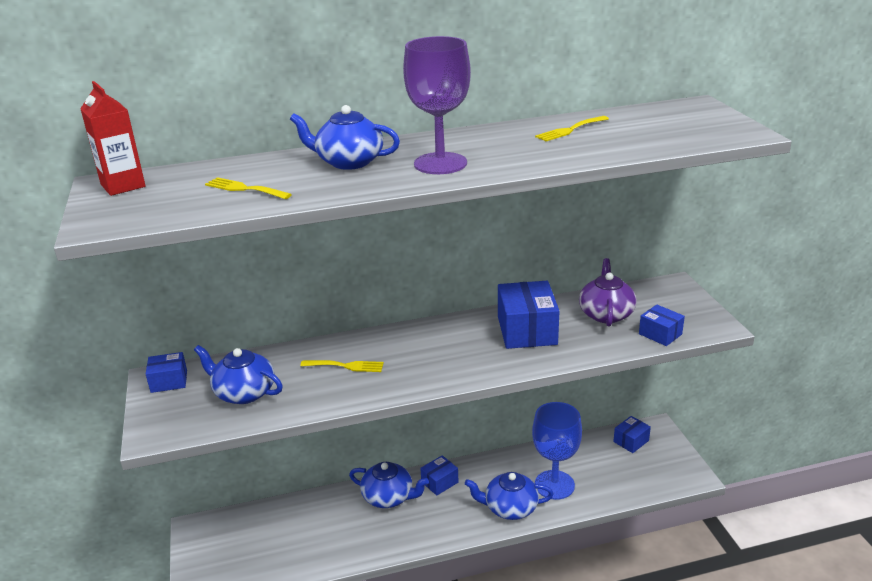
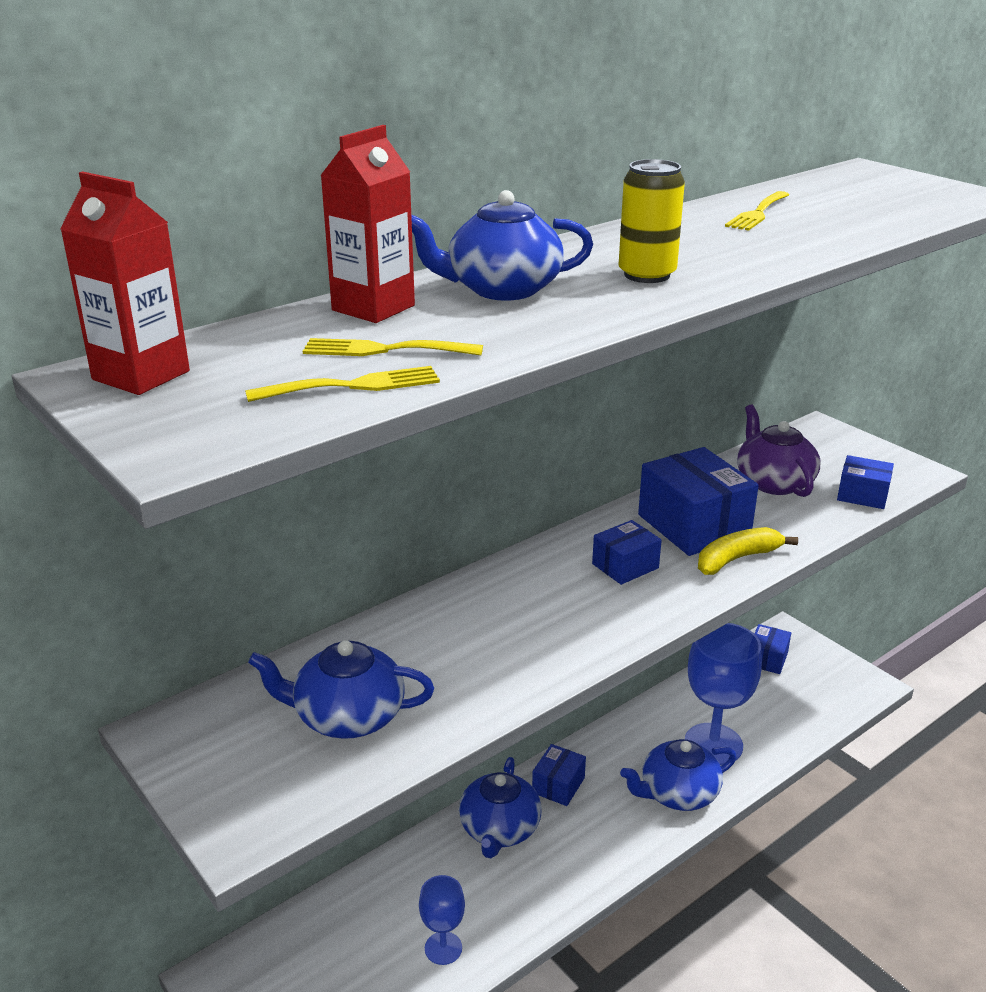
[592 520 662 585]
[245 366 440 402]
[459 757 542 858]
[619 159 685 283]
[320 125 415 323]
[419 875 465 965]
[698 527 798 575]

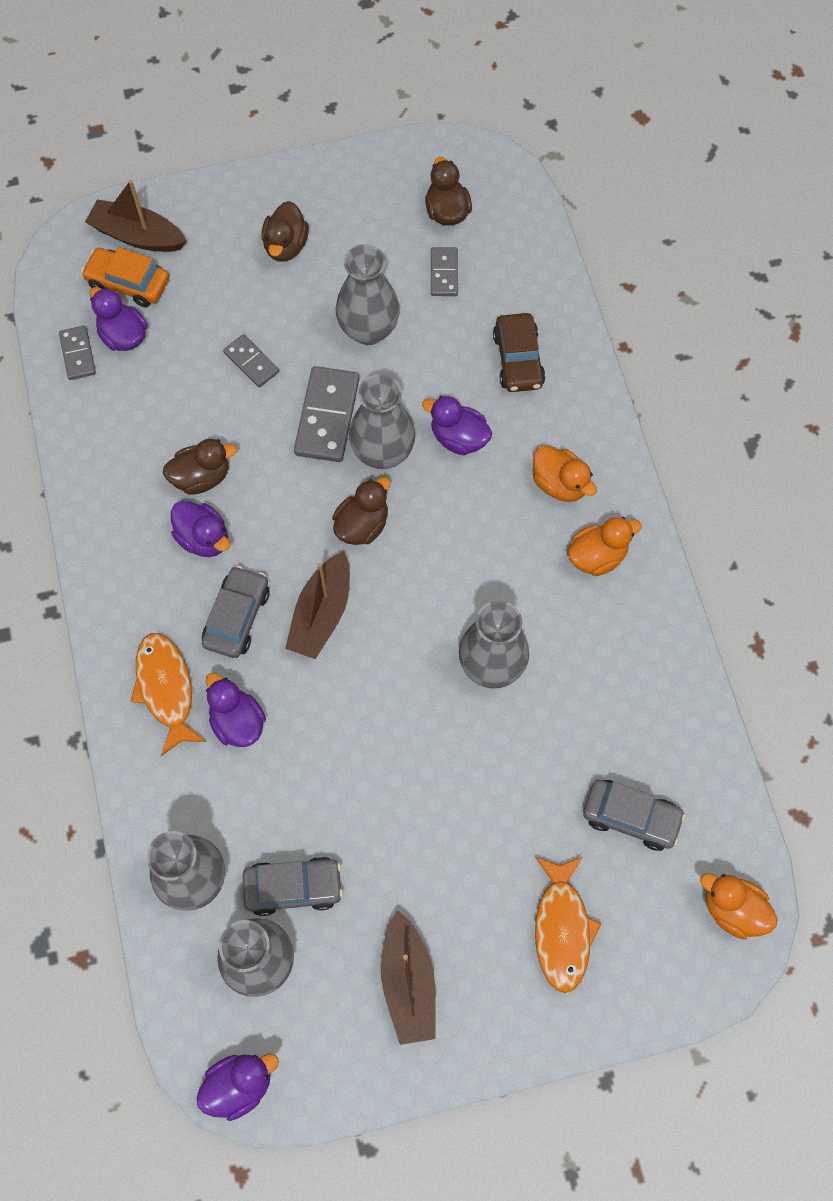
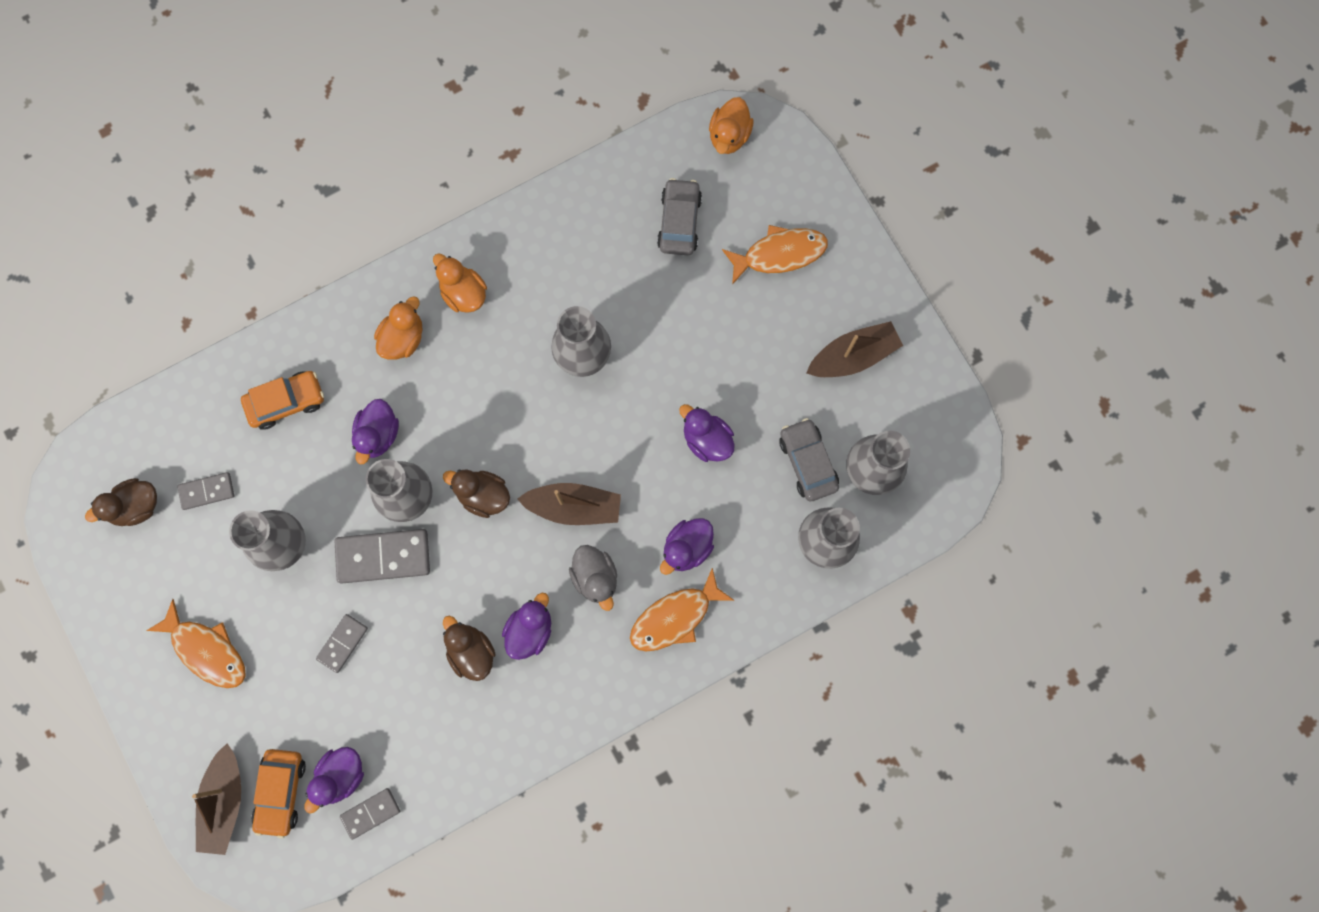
[679 404 734 462]
[569 545 617 611]
[146 599 246 688]
[241 371 324 430]

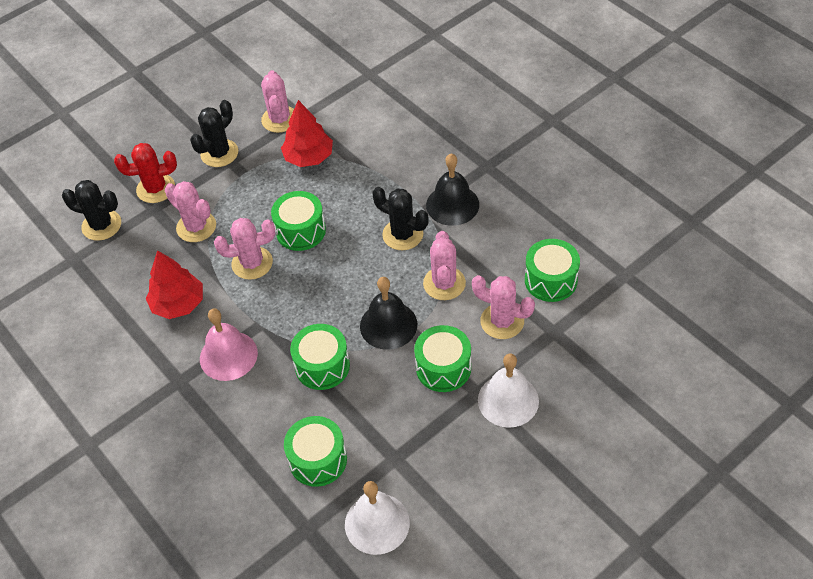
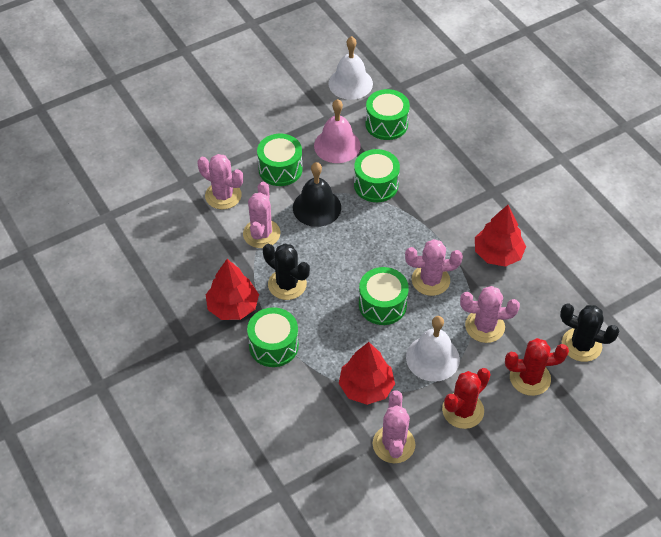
[460 286 520 343]
[442 368 491 429]
[314 99 361 163]
[206 259 259 320]
[406 316 460 382]
[247 307 299 367]

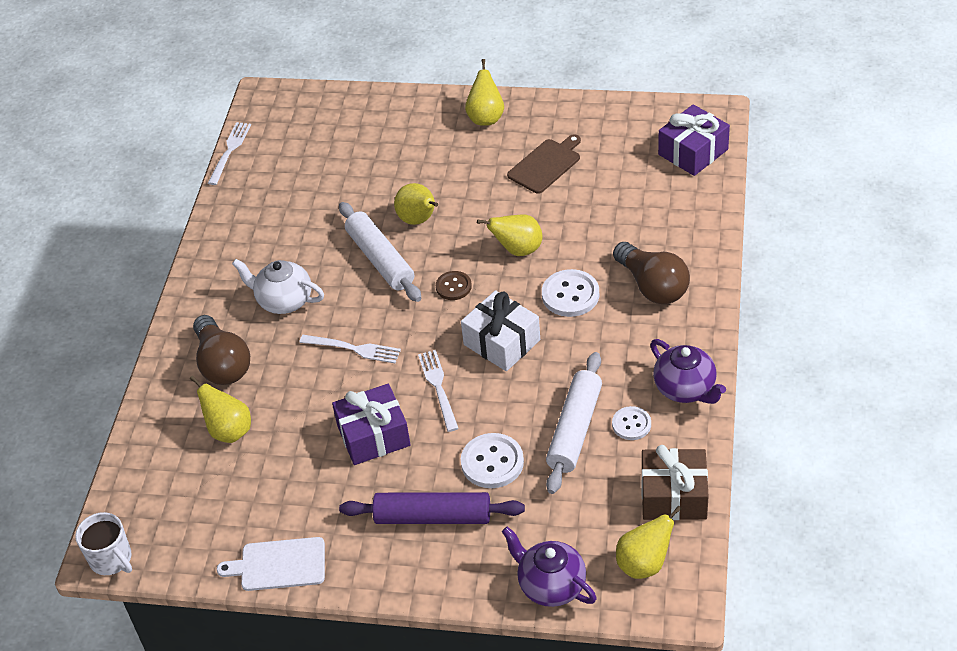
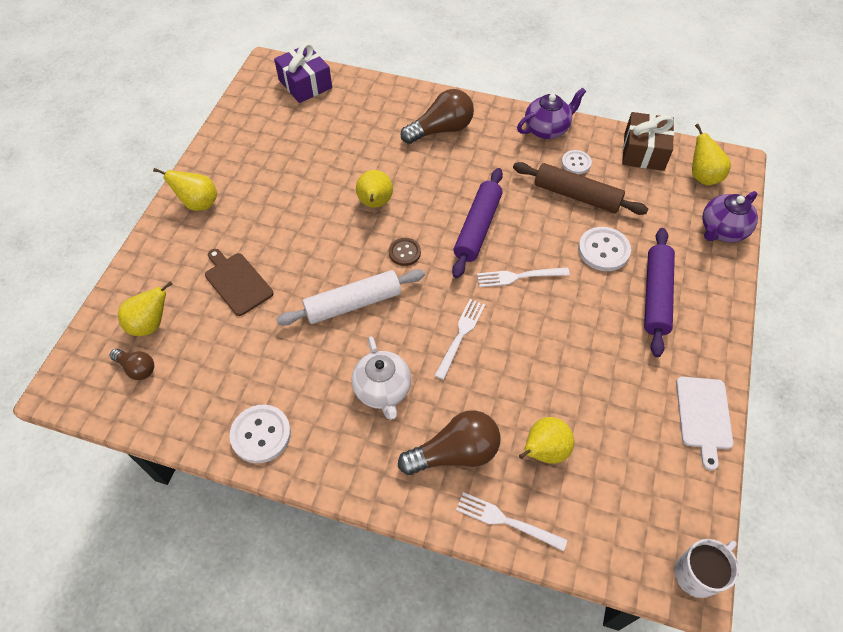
[456 492 567 551]
[352 336 411 420]
[332 384 411 465] (first image)
[118 281 173 336]
[452 168 503 278]
[205 249 273 316]
[229 405 291 463]
[513 162 648 215]
[110 349 154 380]

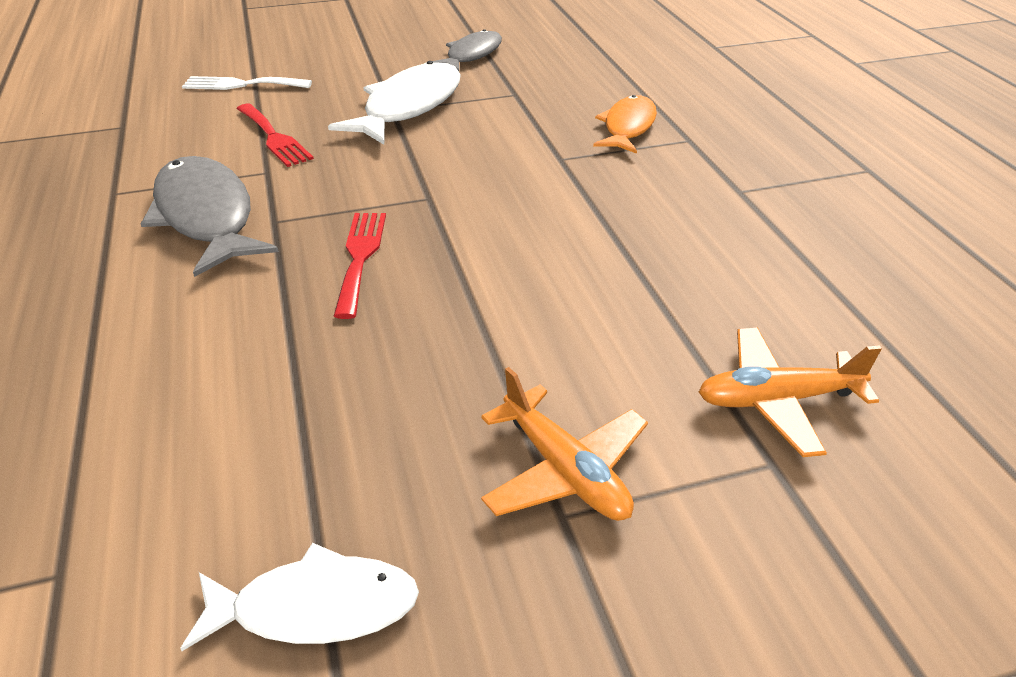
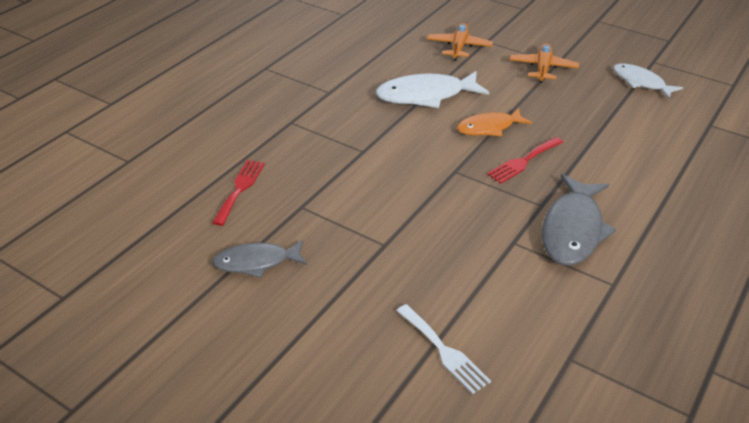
[212 160 265 226]
[376 71 489 108]
[457 108 532 136]
[427 23 493 61]

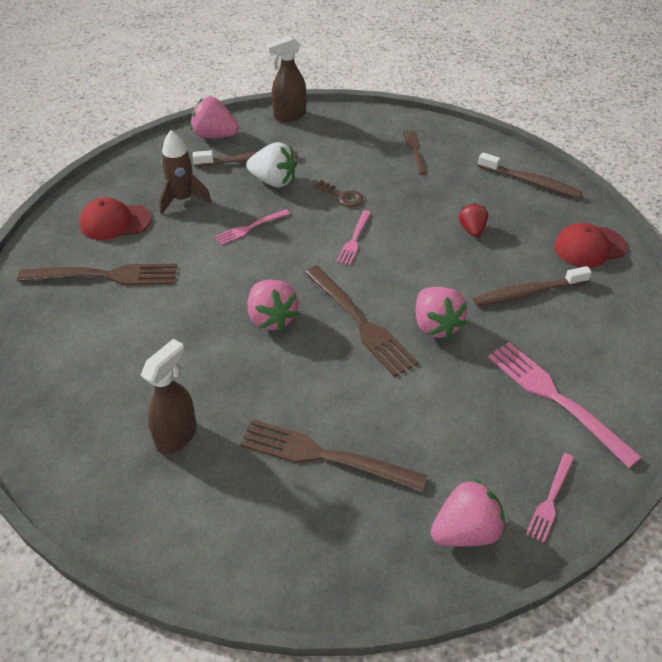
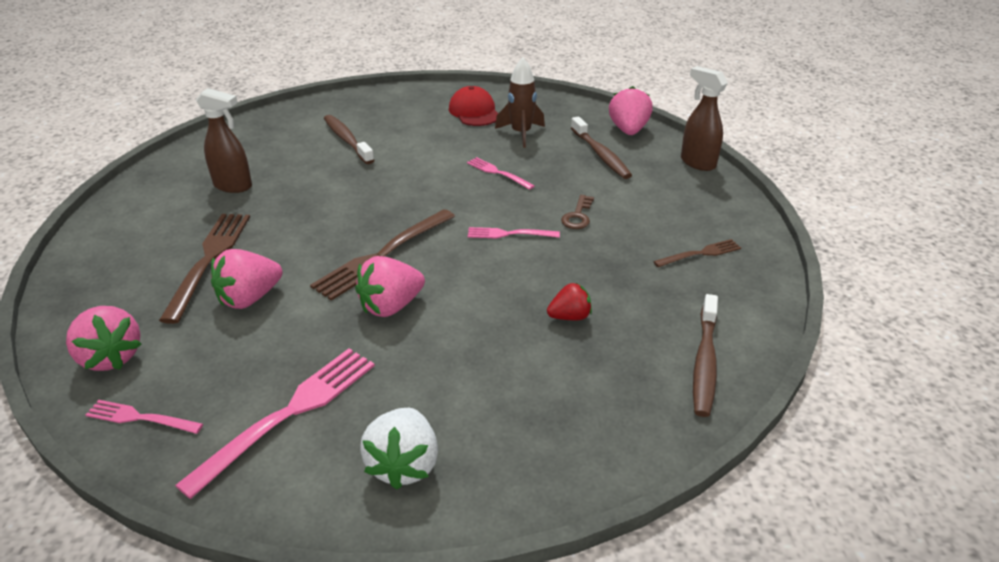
[17 264 177 285] (first image)
[360 408 438 490]
[211 249 282 309]
[324 115 374 164]
[554 223 627 268] (first image)

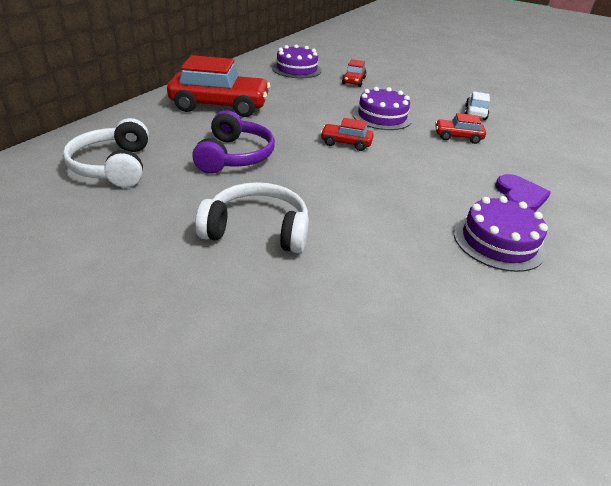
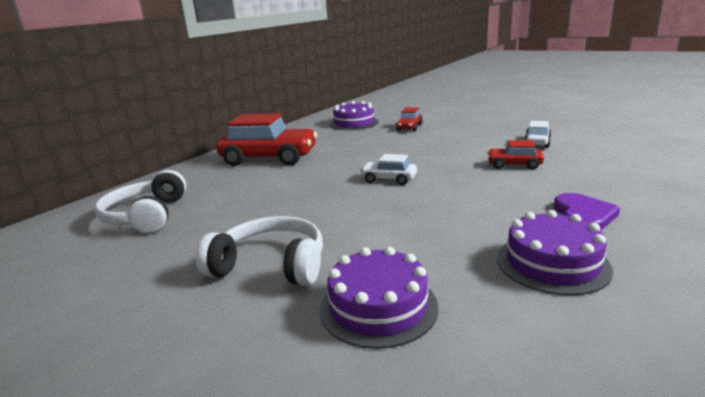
[192 110 275 174] (first image)
[360 154 417 185]
[320 247 438 349]

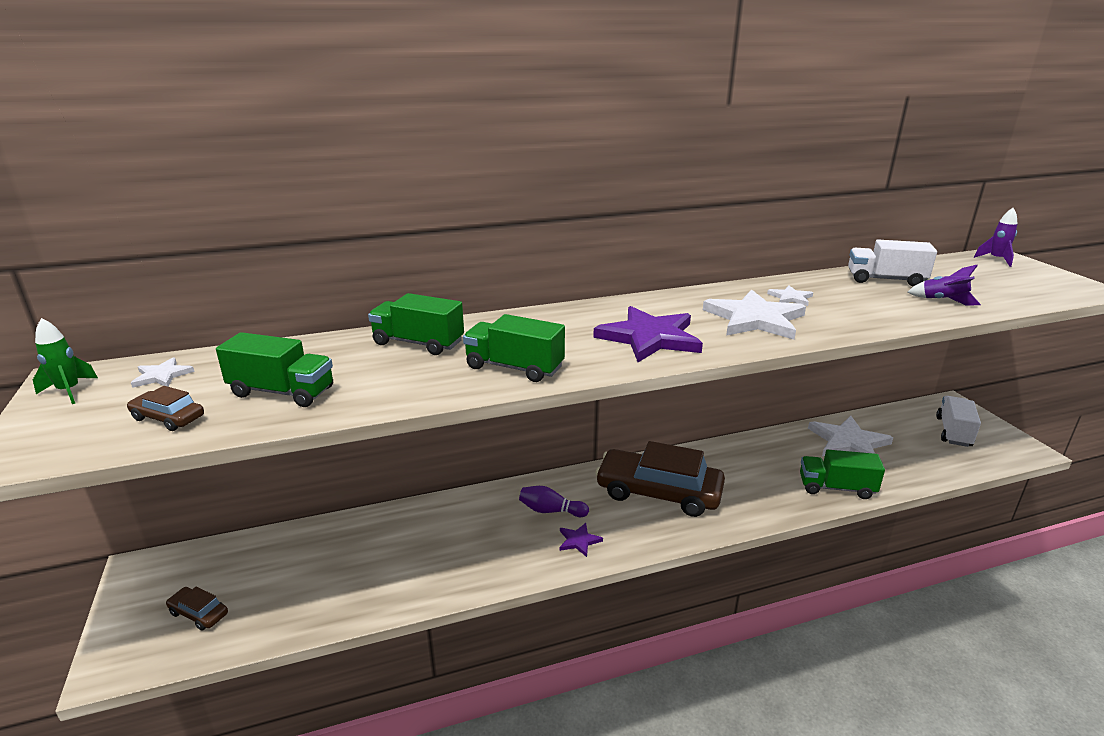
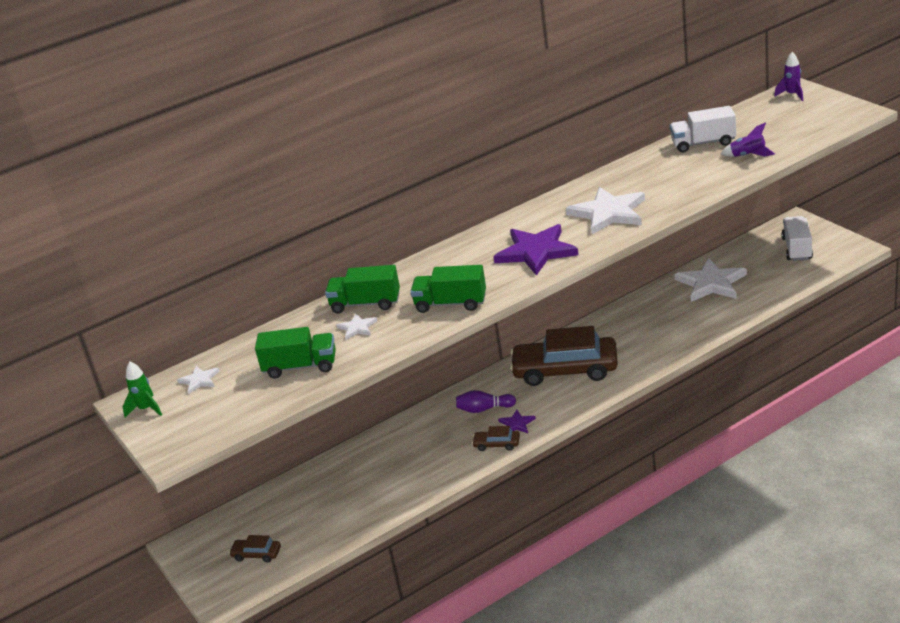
[472 426 520 451]
[336 313 377 340]
[800 450 885 499] (first image)

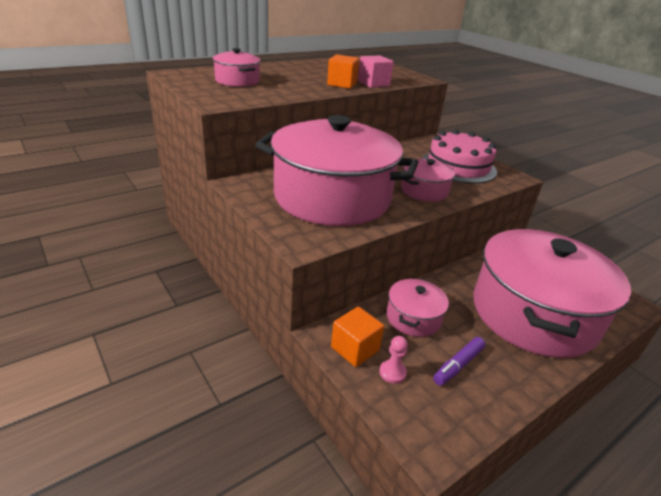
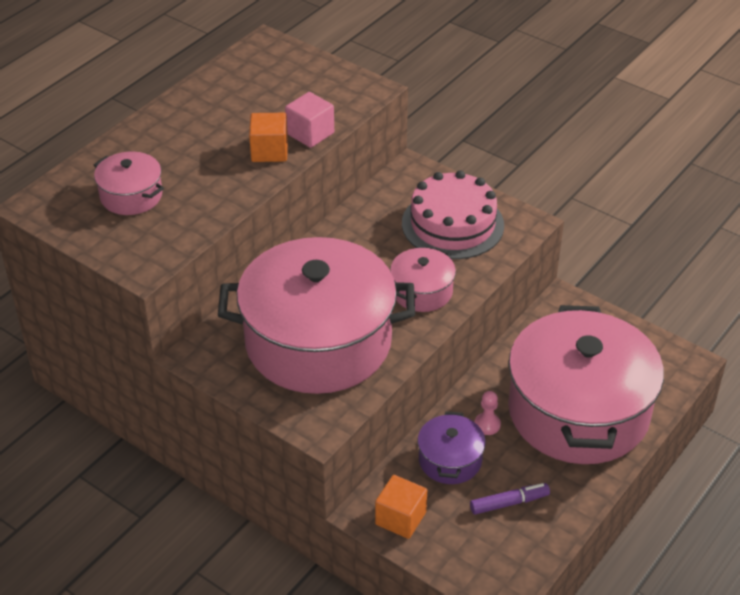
[475 391 501 435]
[418 411 486 484]
[470 483 550 515]

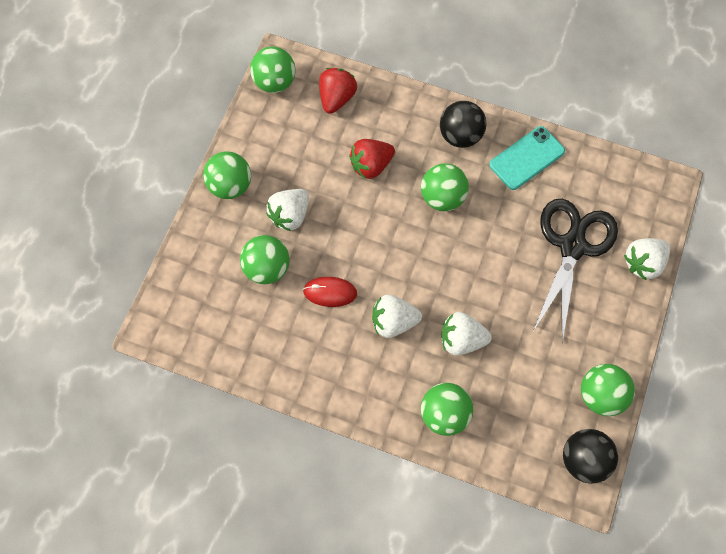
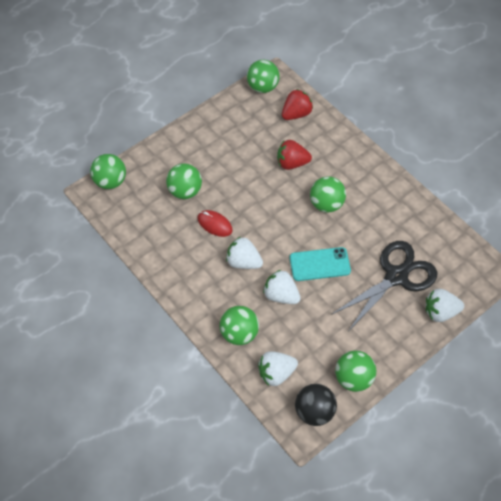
[90 154 126 189]
[258 351 298 386]
[440 101 487 148] (first image)
[290 247 351 281]

